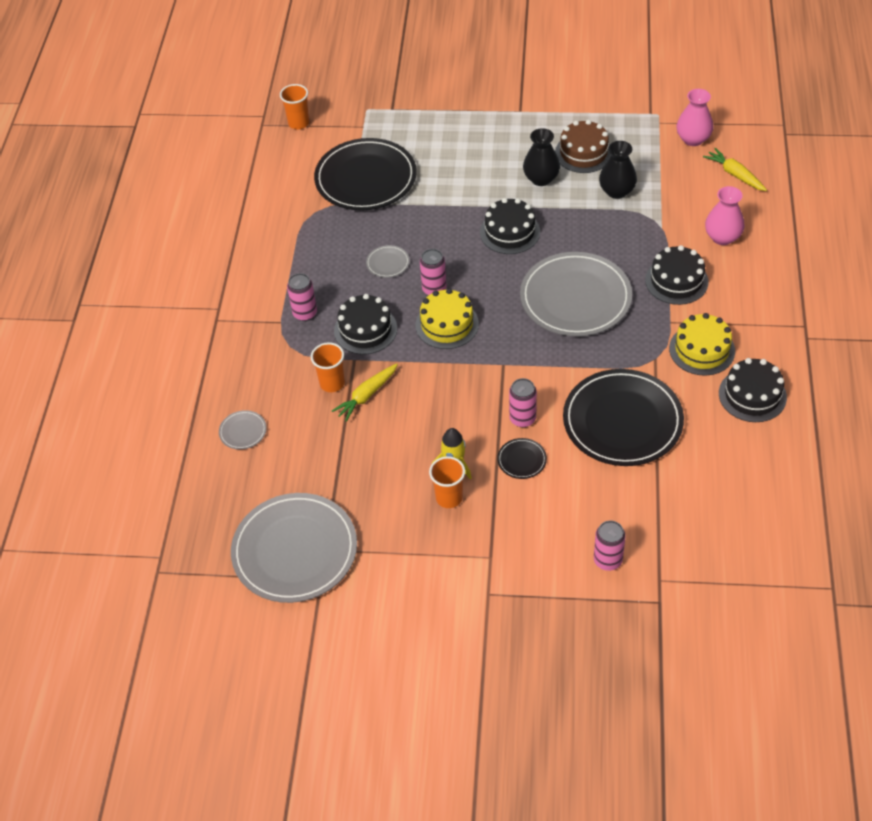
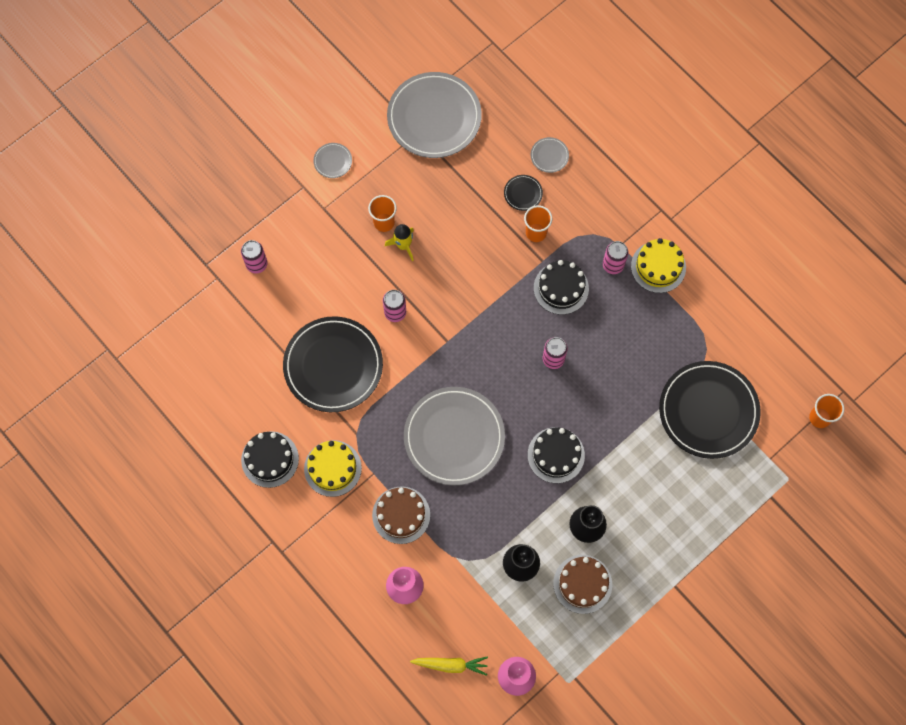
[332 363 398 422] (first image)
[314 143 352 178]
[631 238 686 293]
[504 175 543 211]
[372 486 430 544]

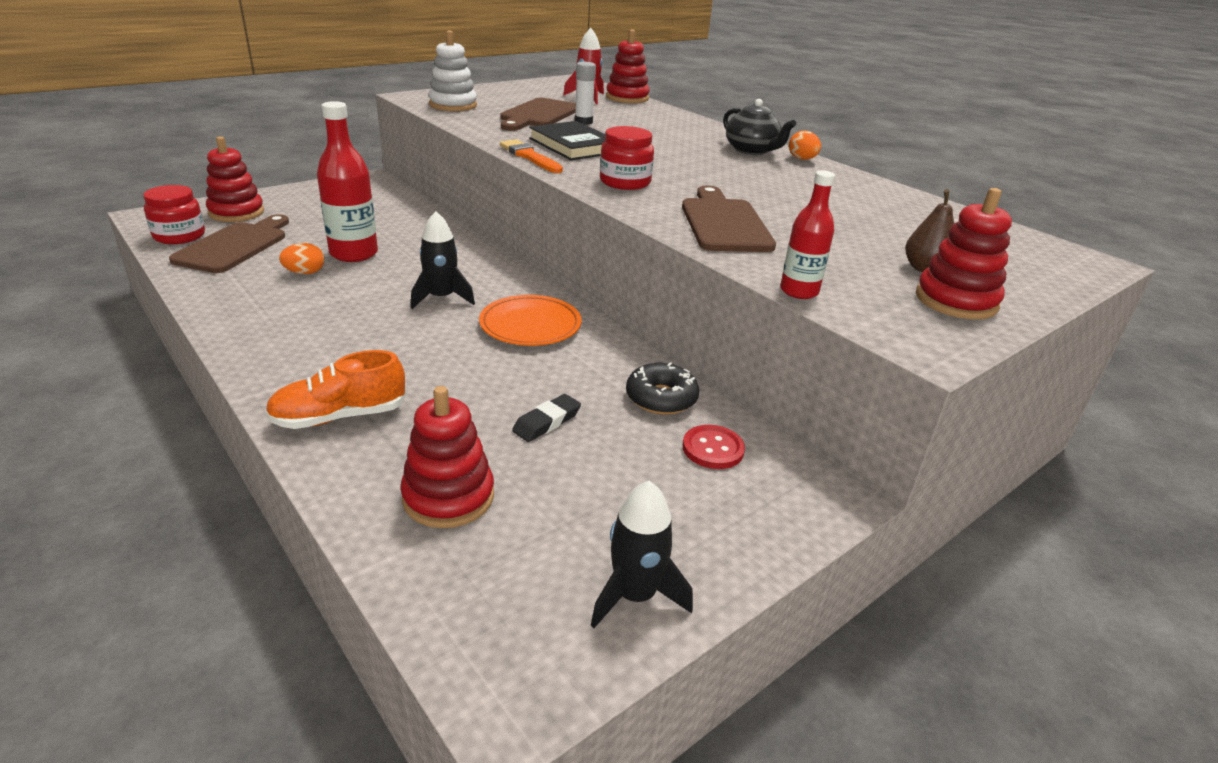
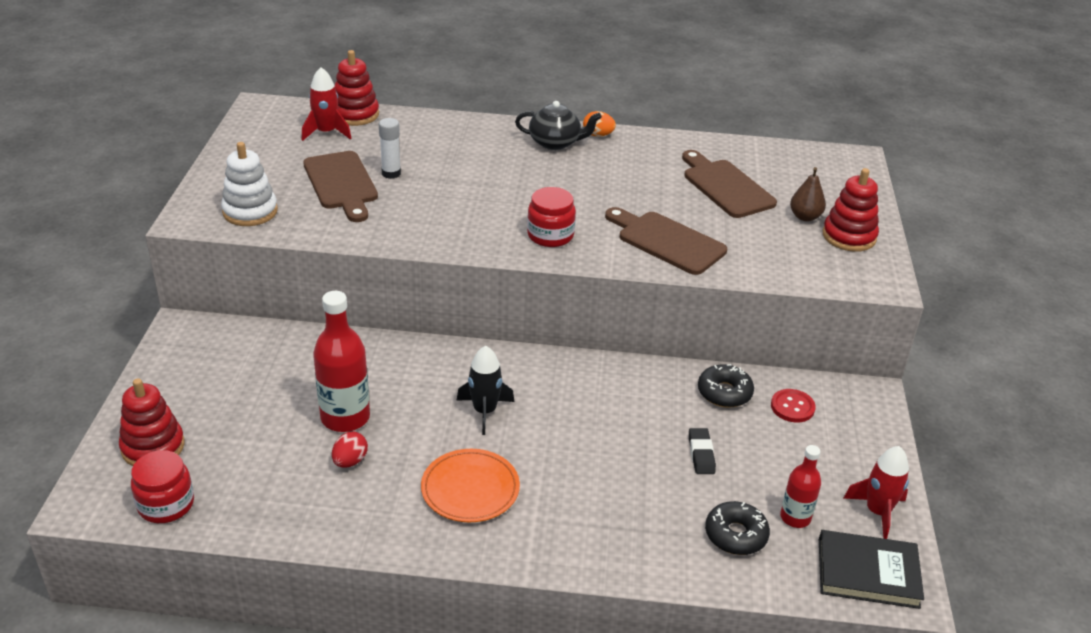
[682 150 777 218]
[265 350 406 429] (first image)
[332 432 368 468]
[705 501 770 555]
[421 449 520 522]
[500 139 563 173] (first image)
[819 530 924 609]
[844 446 909 539]
[780 445 821 528]

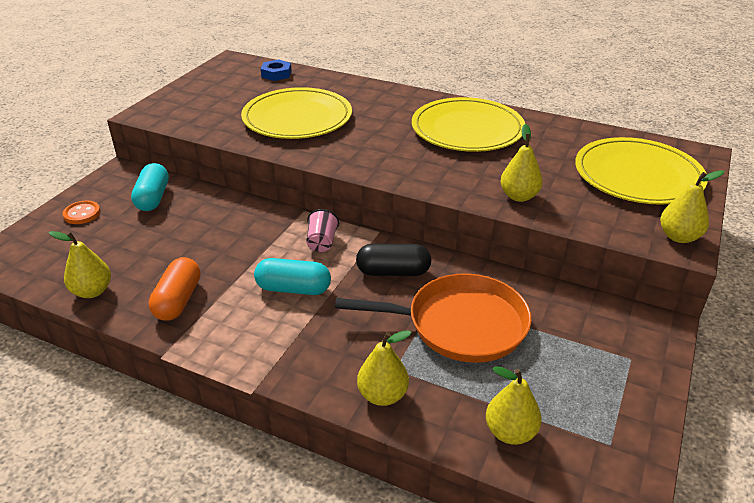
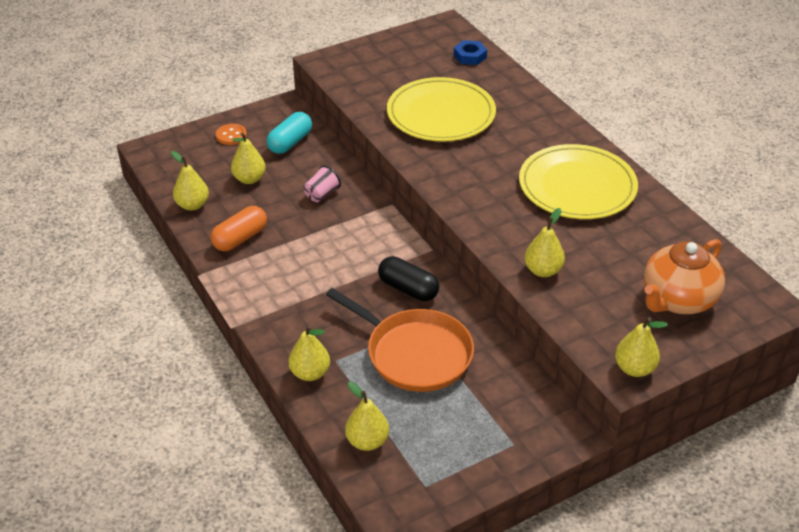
[254 258 331 295] (first image)
[303 166 341 202]
[644 239 725 314]
[231 133 266 184]

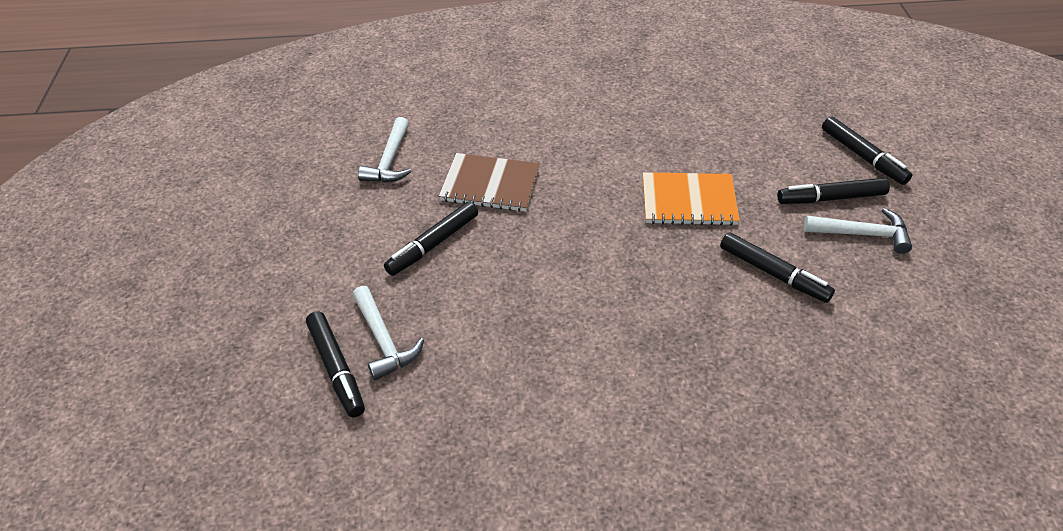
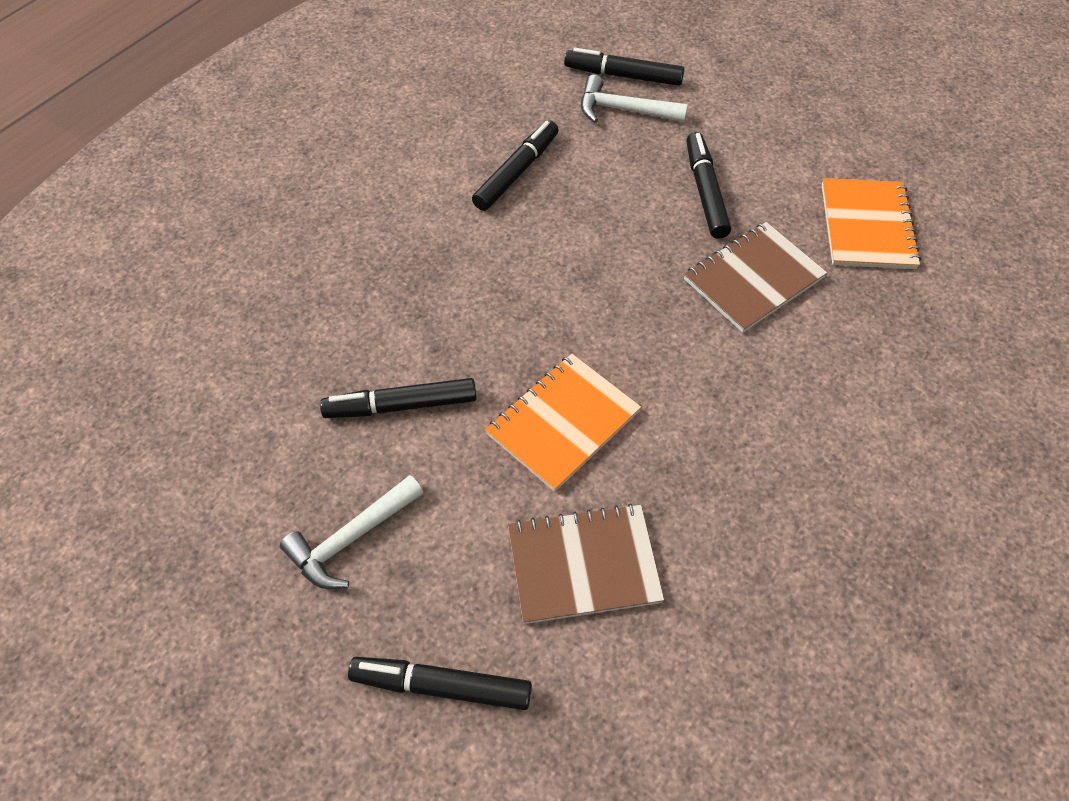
[822 178 921 269]
[472 120 559 211]
[508 504 664 624]

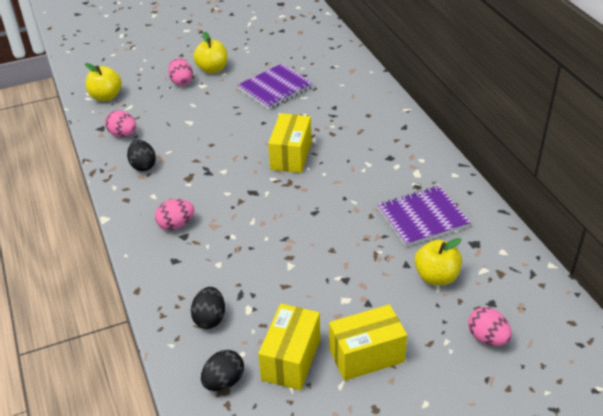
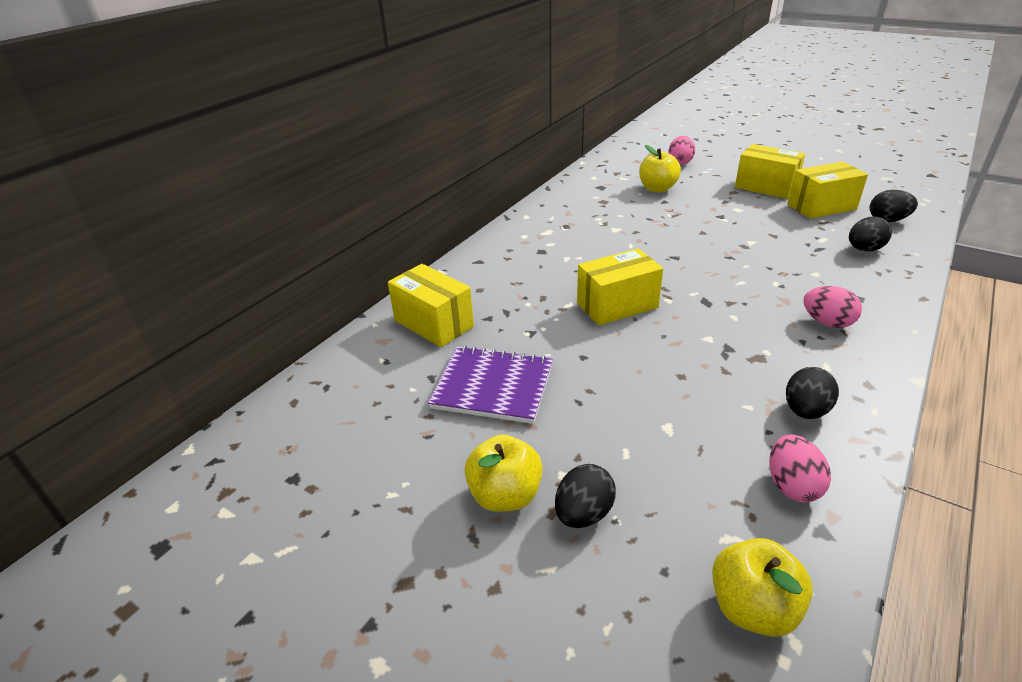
[555 464 616 528]
[378 186 471 247] (first image)
[388 264 474 347]

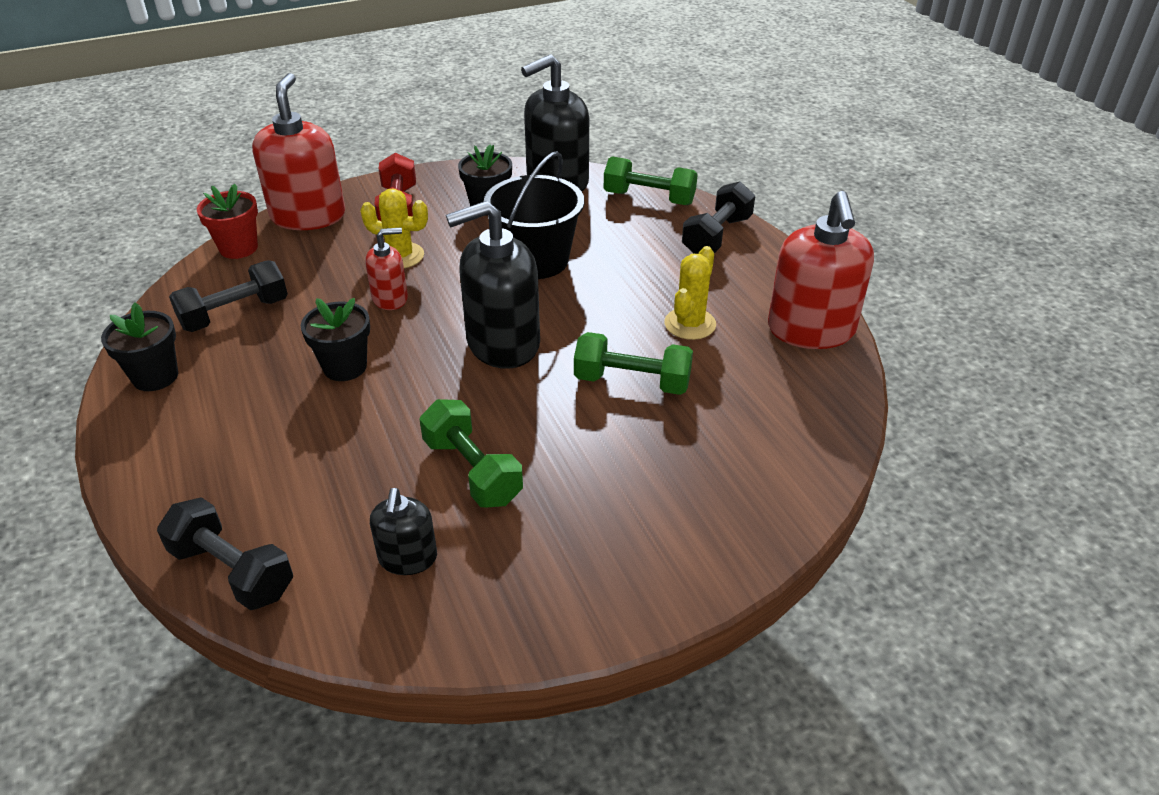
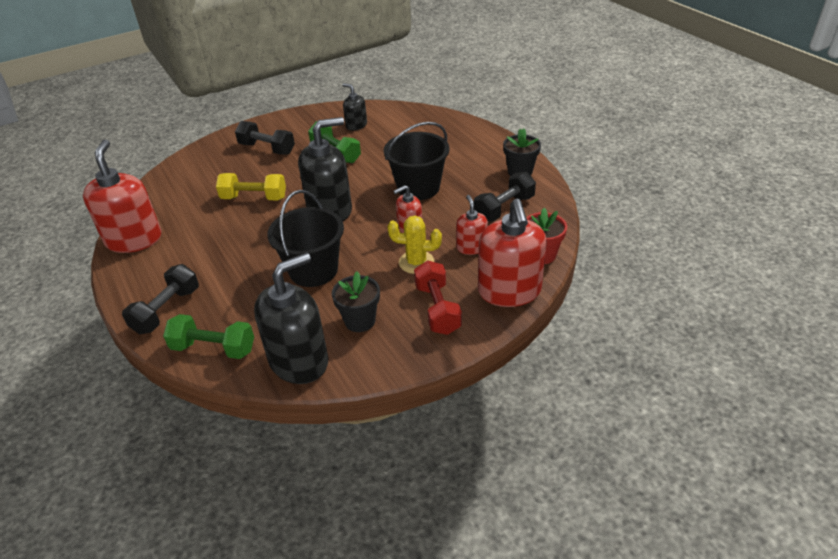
[235 121 295 155]
[384 122 449 200]
[342 83 367 131]
[216 173 286 200]
[664 246 716 340] (first image)
[456 195 488 255]

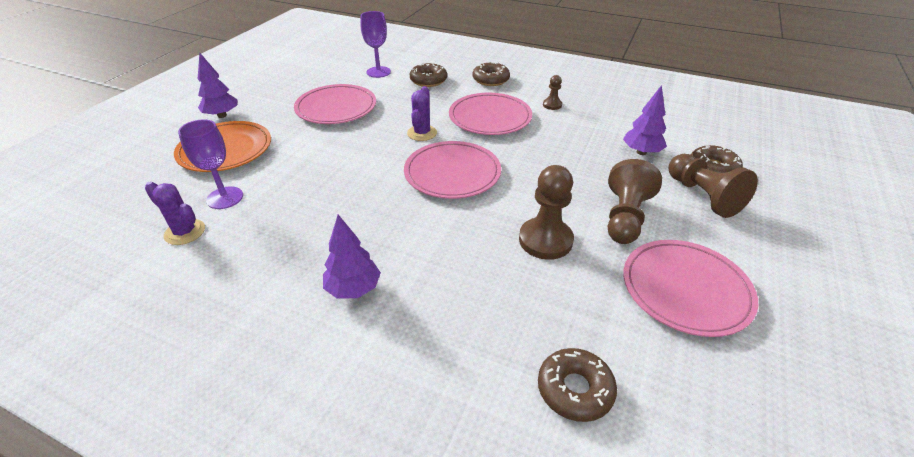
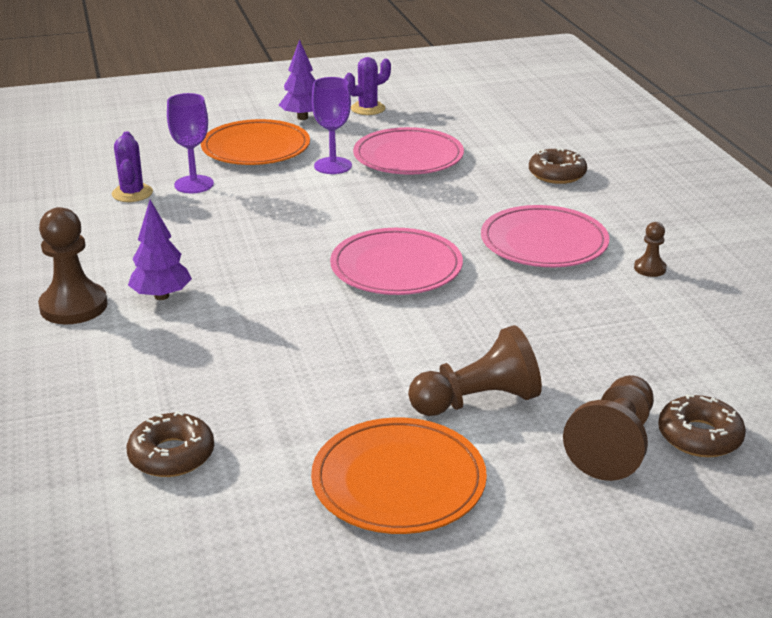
[312 77 352 174]
[344 57 391 115]
[472 62 510 86] (first image)
[38 207 108 324]
[623 85 667 155] (first image)
[311 418 487 534]

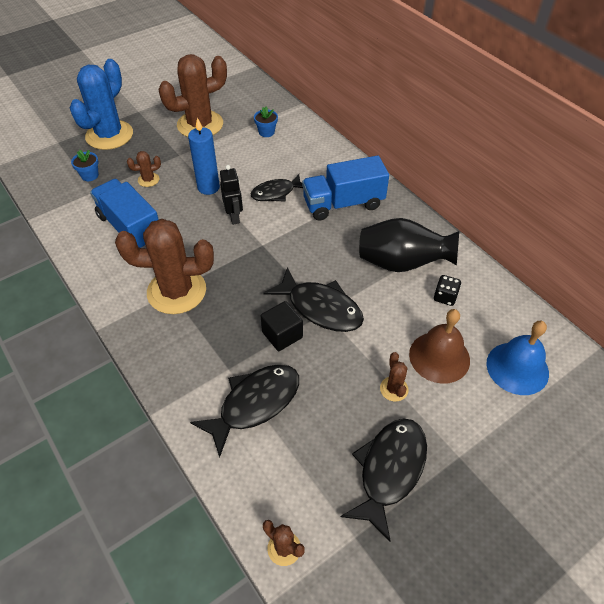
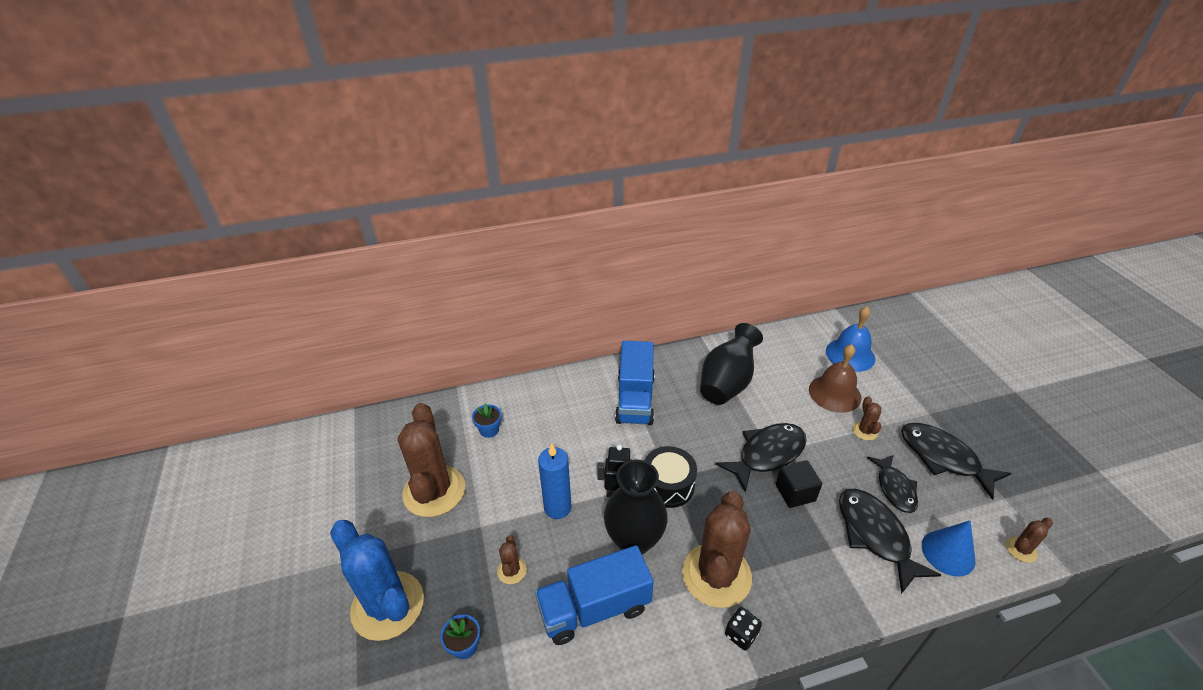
[867 455 918 513]
[853 396 881 441]
[725 607 762 651]
[604 460 668 554]
[644 446 697 508]
[922 520 975 577]

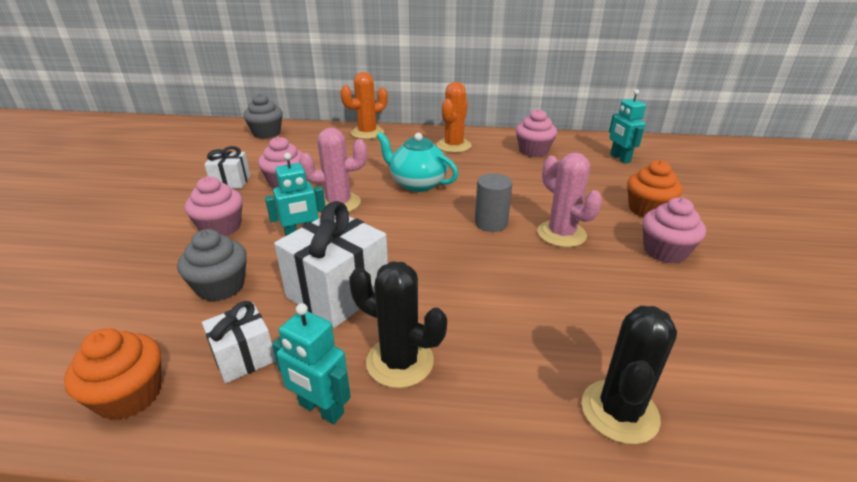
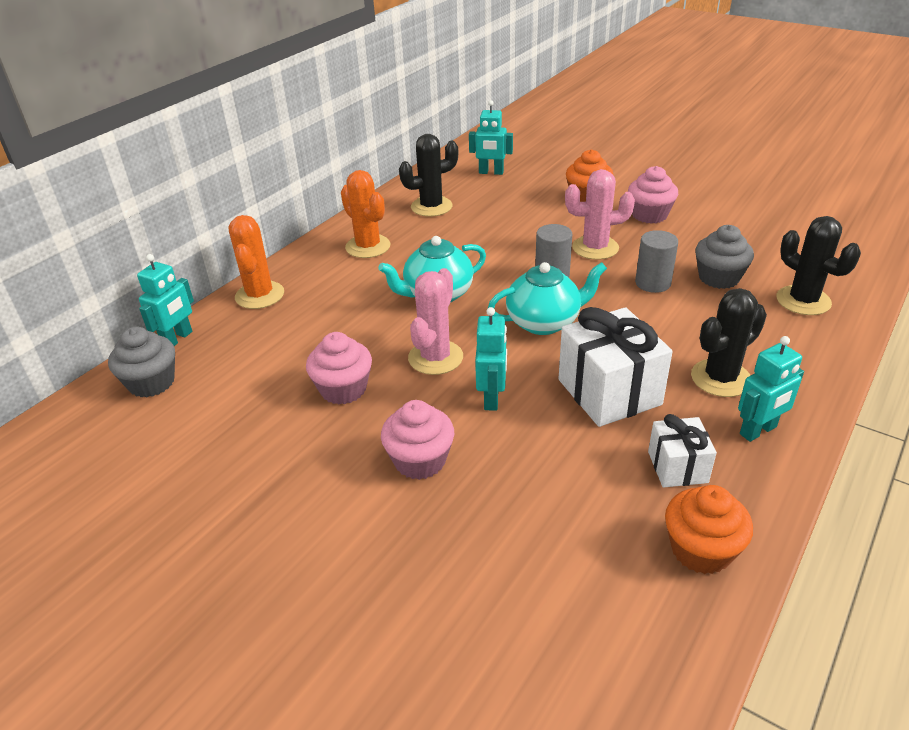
[695 225 754 289]
[204 146 251 189] (first image)
[399 134 458 217]
[137 254 194 346]
[488 262 607 335]
[635 230 678 293]

